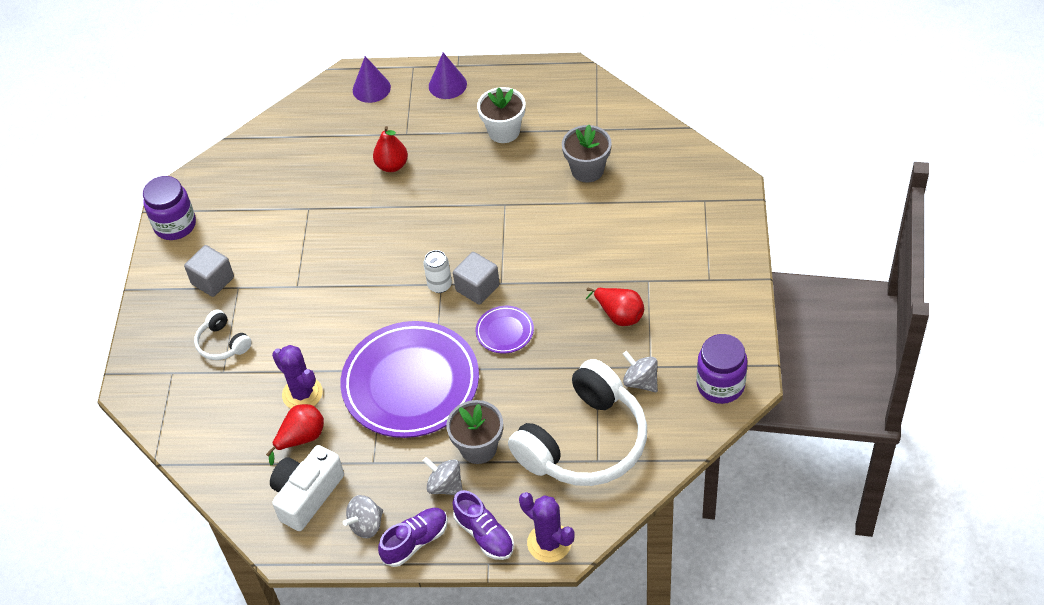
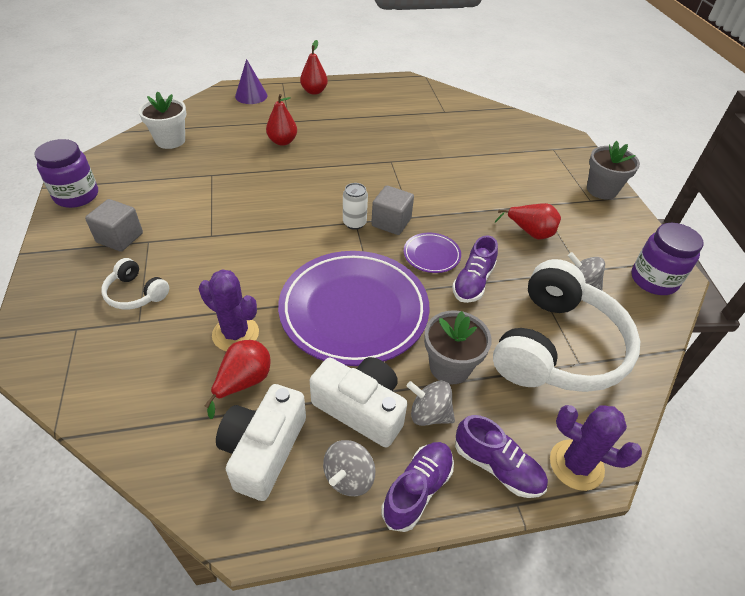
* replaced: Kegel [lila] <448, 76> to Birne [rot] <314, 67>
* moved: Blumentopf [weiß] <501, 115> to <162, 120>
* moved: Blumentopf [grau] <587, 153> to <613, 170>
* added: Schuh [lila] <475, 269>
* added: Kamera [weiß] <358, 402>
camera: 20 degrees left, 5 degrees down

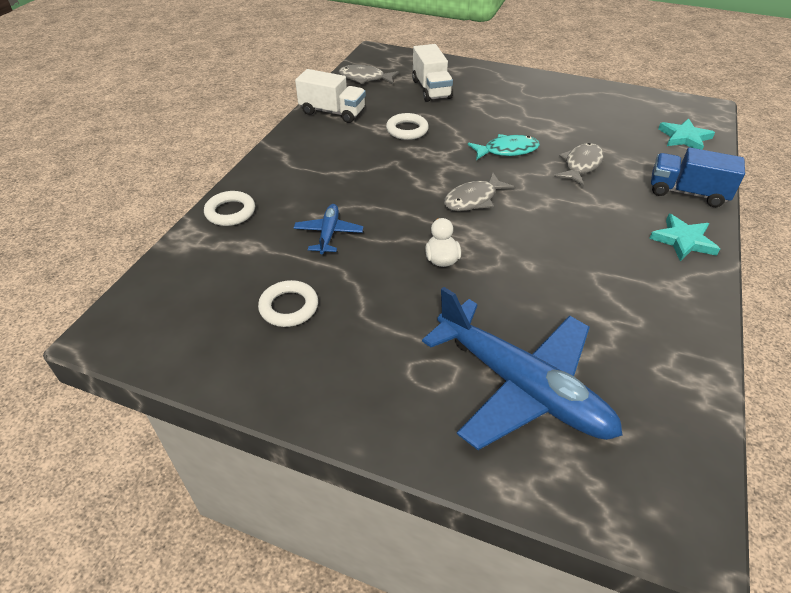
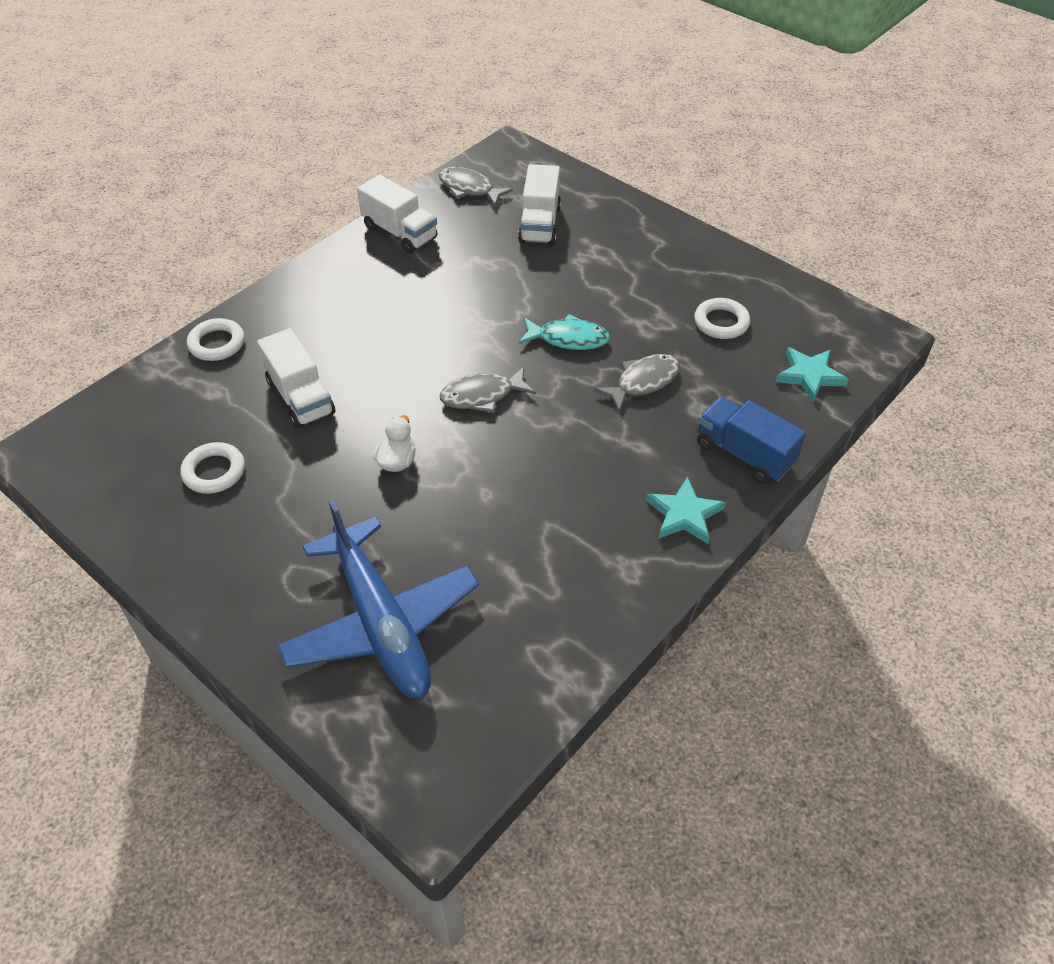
* moved: Ring [weiß] <407, 126> to <722, 318>
* replaced: Flugzeug [blau] <328, 229> to Lastwagen [weiß] <296, 378>
camera: 20 degrees right, 5 degrees up

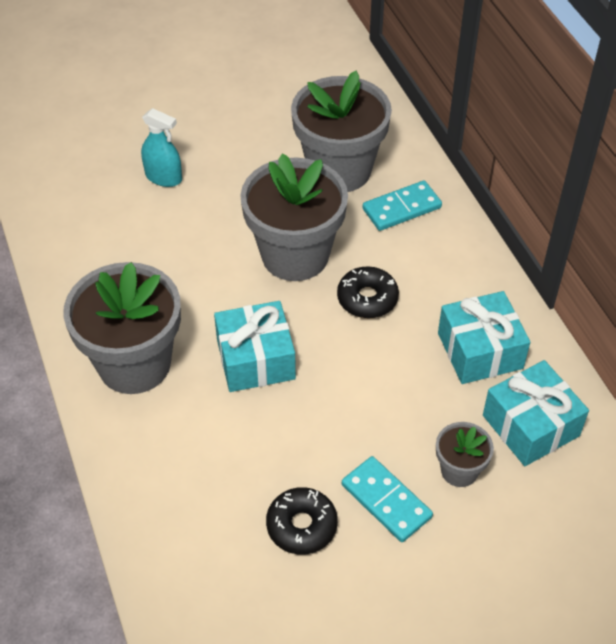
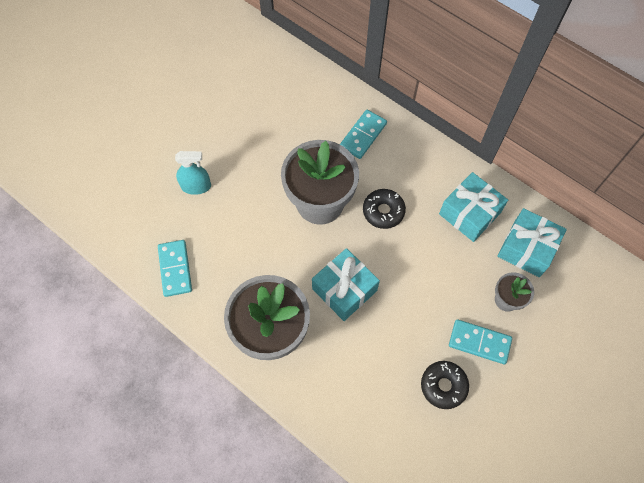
* removed: Blumentopf [grau] <341, 131>
* added: Dominostein [türkis] <175, 268>
camera: 30 degrees left, 15 degrees up

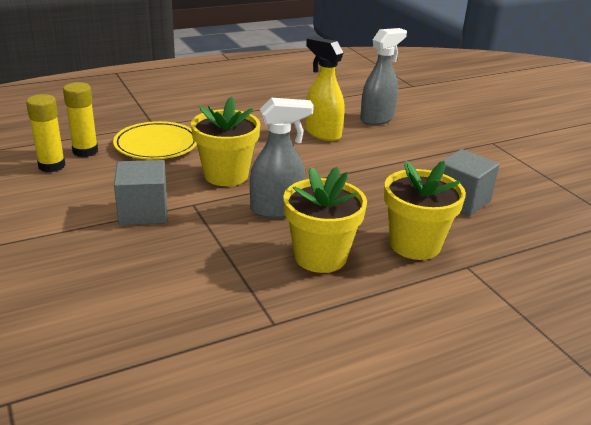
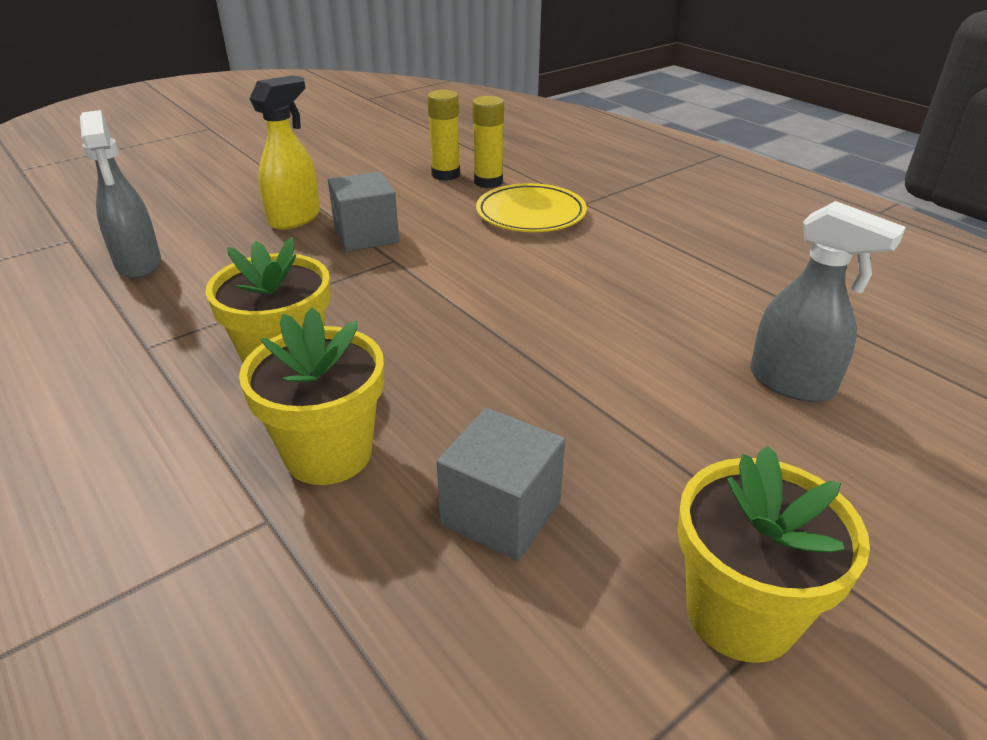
* moved: Sprühflasche [gelb] <325, 89> to <284, 152>
* moved: Blumentopf [gelb] <225, 141> to <773, 554>
* moved: Sprühflasche [grau] <282, 158> to <120, 194>
camera: 80 degrees right, 5 degrees up

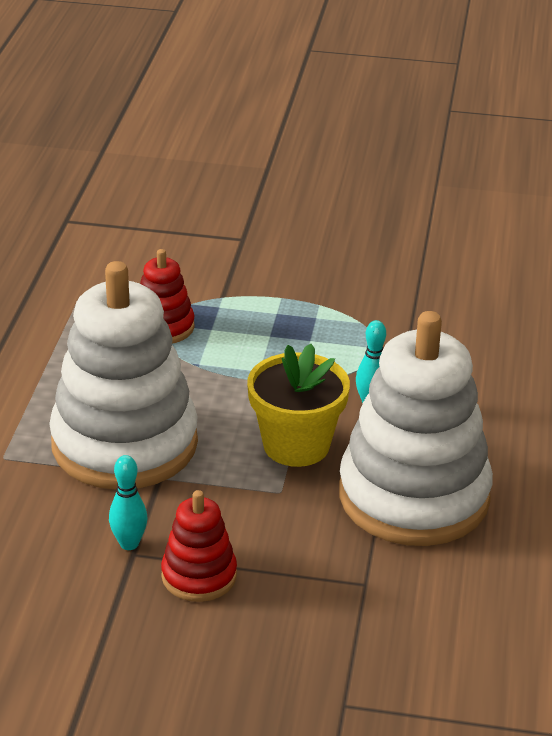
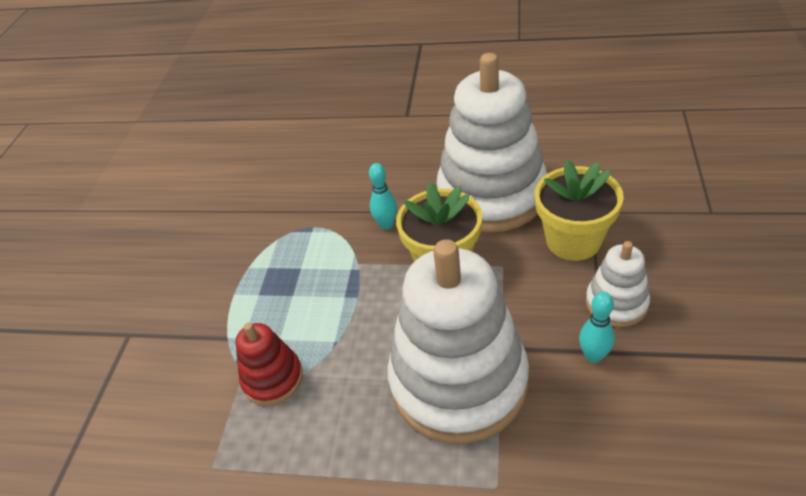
* recoloured: Stapelspielzeug [rot] <199, 546> to Stapelspielzeug [weiß] <618, 284>
* added: Blumentopf [gelb] <579, 210>
camera: 85 degrees left, 10 degrees up

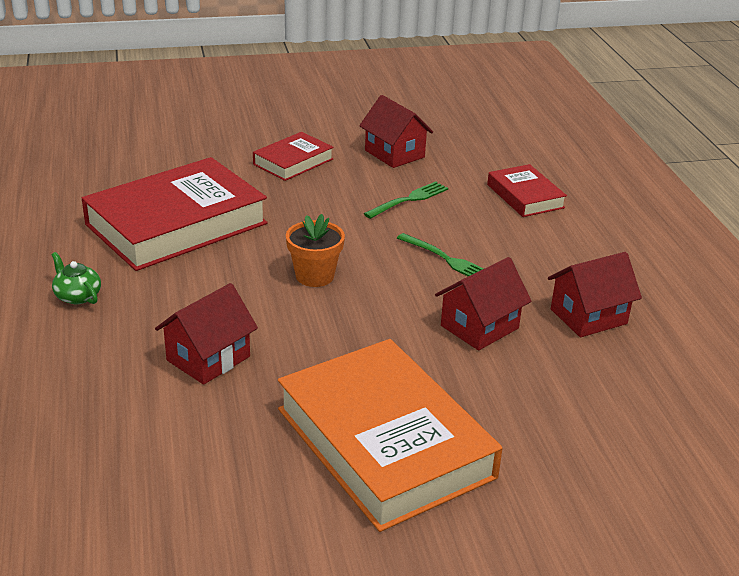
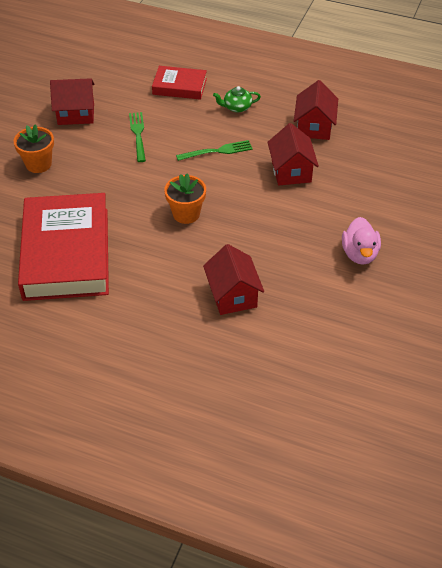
* replaced: Buch [rot] <293, 156> to Blumentopf [orange] <34, 148>
* moved: Teekanne [grün] <76, 278> to <237, 99>
* replaced: Buch [orange] <390, 435> to Ente [rosa] <361, 241>
camera: 55 degrees left, 15 degrees up

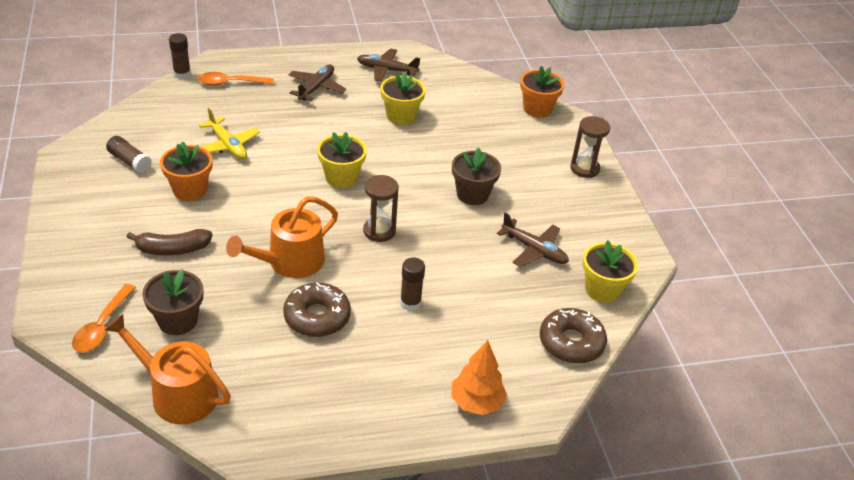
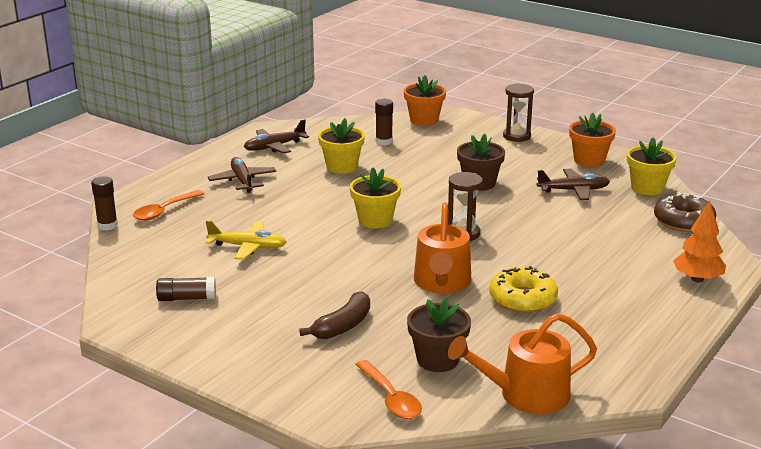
* moved: Blumentopf [orange] <186, 171> to <592, 140>
* moved: Klebestift [braun] <412, 284> to <384, 122>
* recoloured: Donut [braun] <317, 309> to Donut [gelb] <523, 289>
camera: 40 degrees left, 15 degrees down

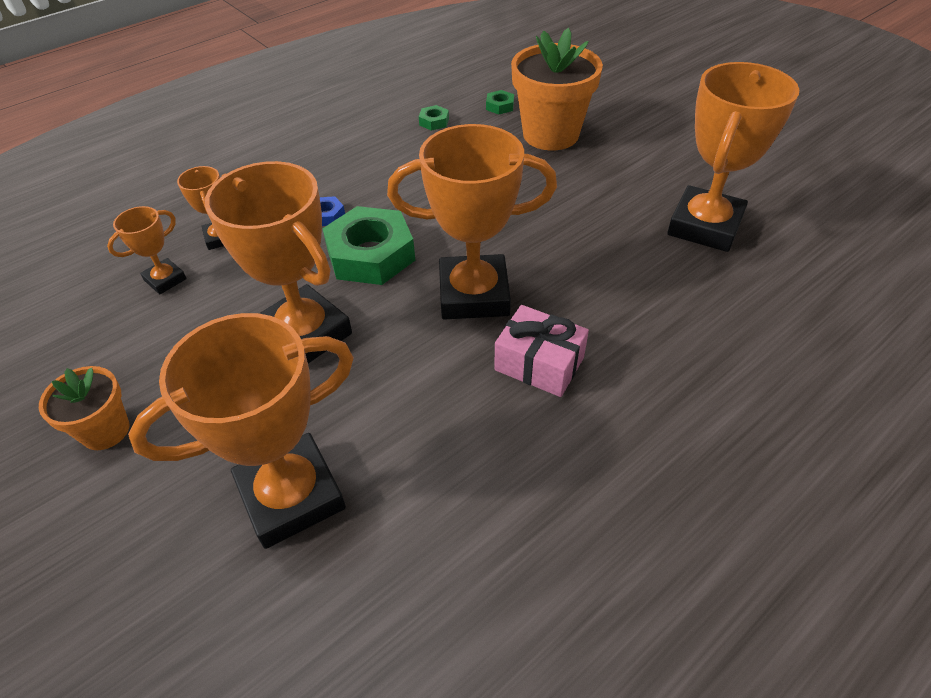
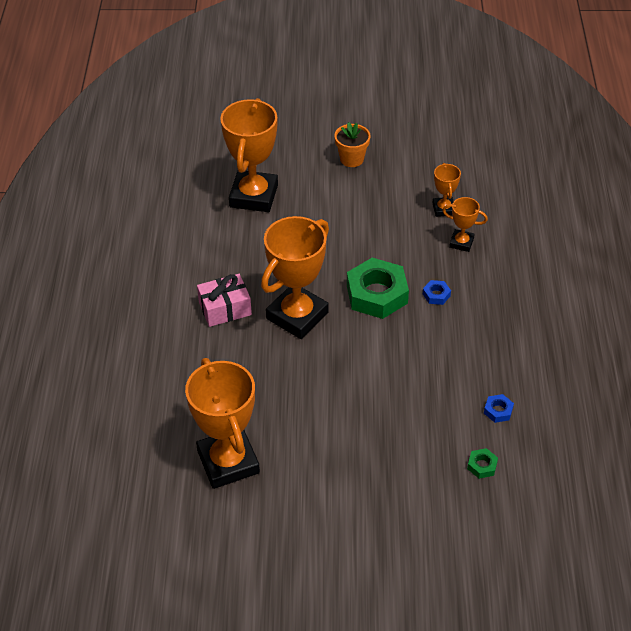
* removed: Blumentopf [orange] <557, 89>
* recoloured: Sechskantmutter [grün] <434, 118> to Sechskantmutter [blau] <499, 408>
* removed: Pokal [orange] <278, 262>
camera: 130 degrees right, 0 degrees up

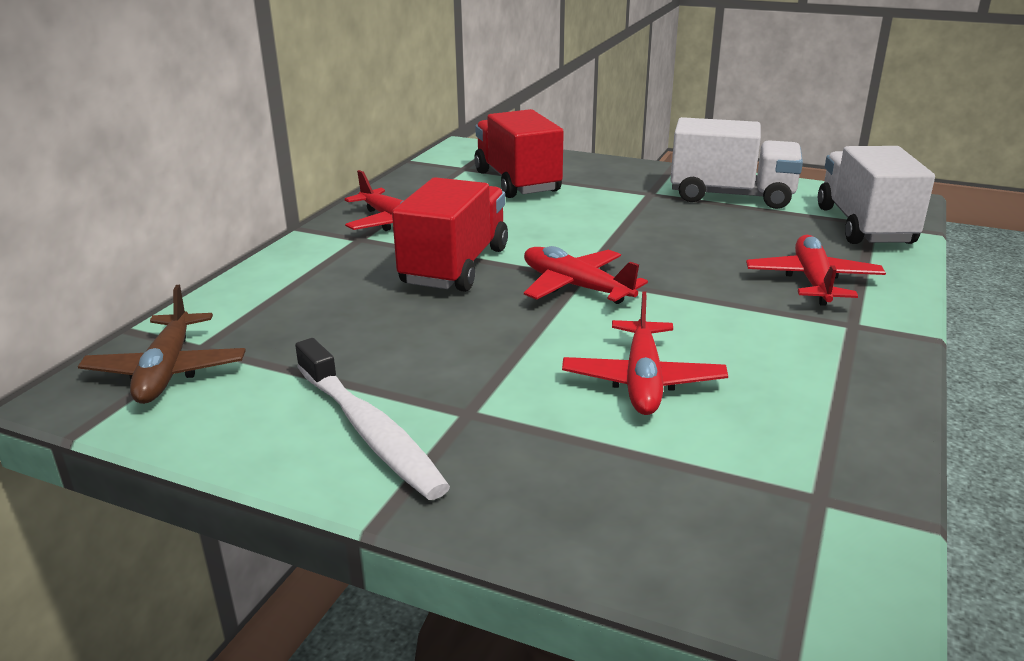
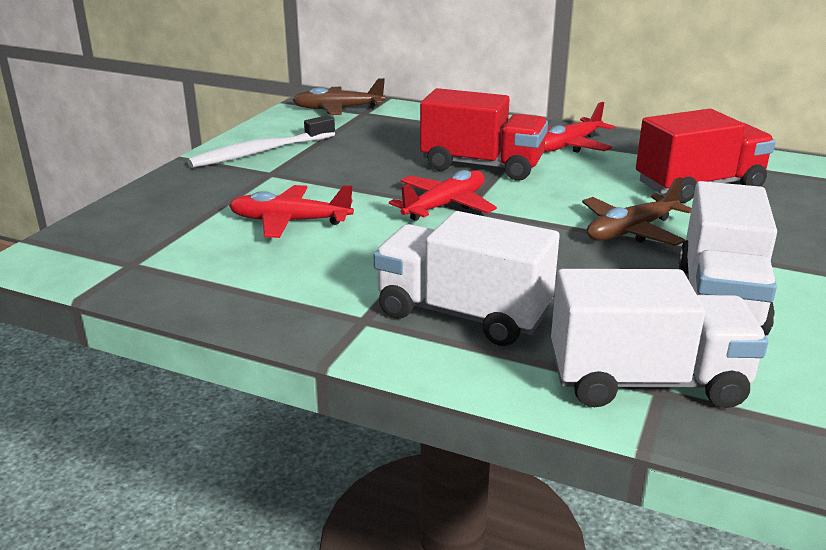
* replaced: Flugzeug [rot] <816, 270> to Lastwagen [weiß] <467, 278>
* added: Flugzeug [braun] <637, 211>
camera: 90 degrees right, 0 degrees up

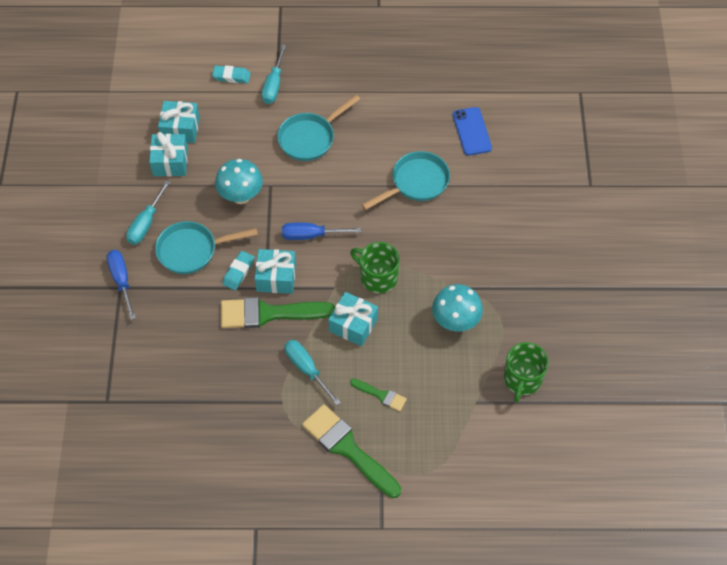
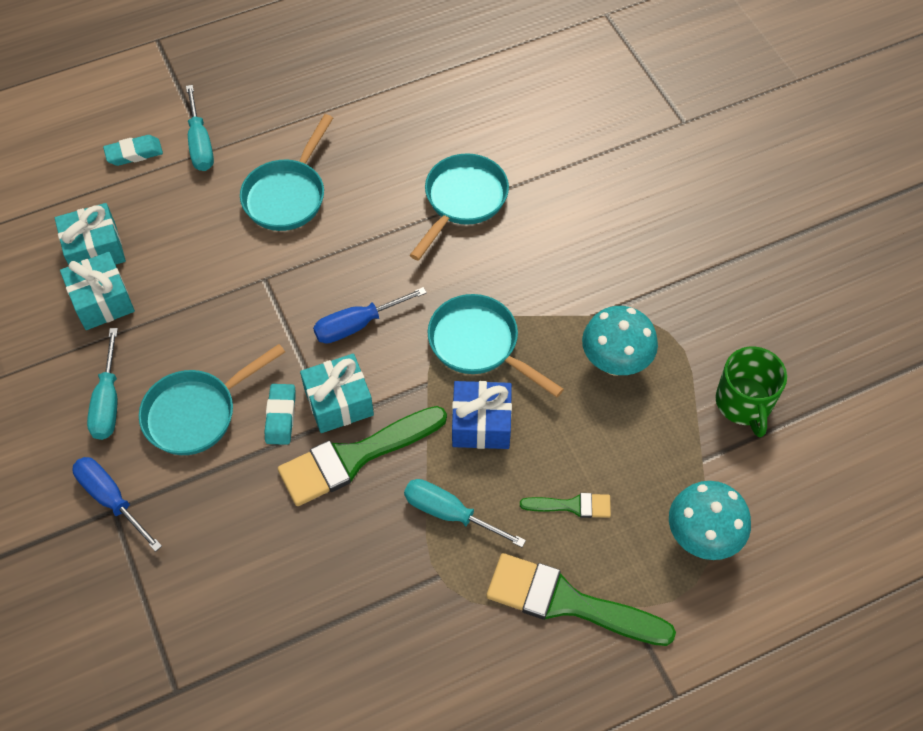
* removed: Handy [blau] <472, 131>
* moved: Pilz [türkis] <239, 181> to <710, 520>
* replaced: Tasse [grün] <375, 267> to Pfanne [türkis] <495, 345>
* recoloured: Geschenk [türkis] <353, 319> to Geschenk [blau] <482, 415>
camera: 25 degrees left, 0 degrees up

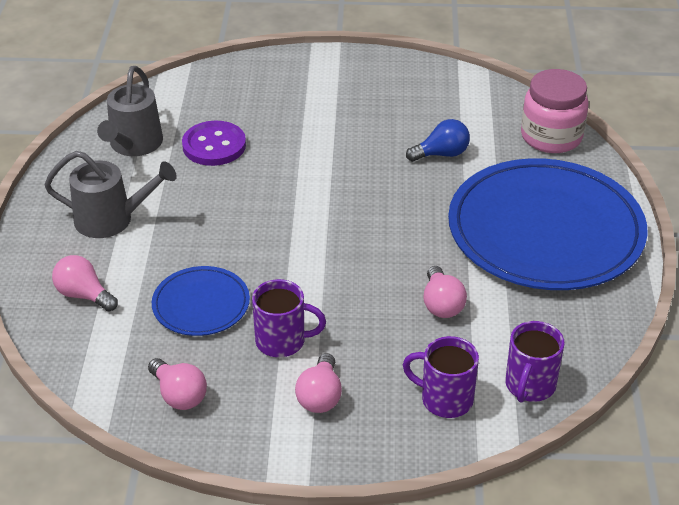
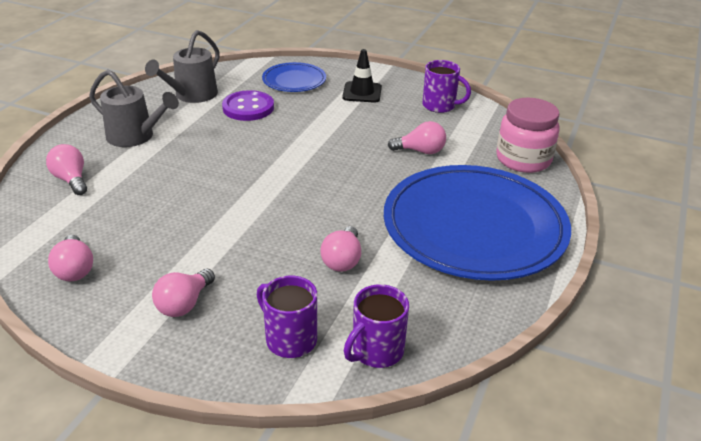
* recoloured: Glühbirne [blau] <438, 140> to Glühbirne [rosa] <417, 137>
* moved: Teller [blau] <201, 301> to <294, 77>
* moved: Tasse [lila] <289, 318> to <446, 86>
* added: Leitkegel [schwarz] <362, 76>
camera: 20 degrees right, 5 degrees down

